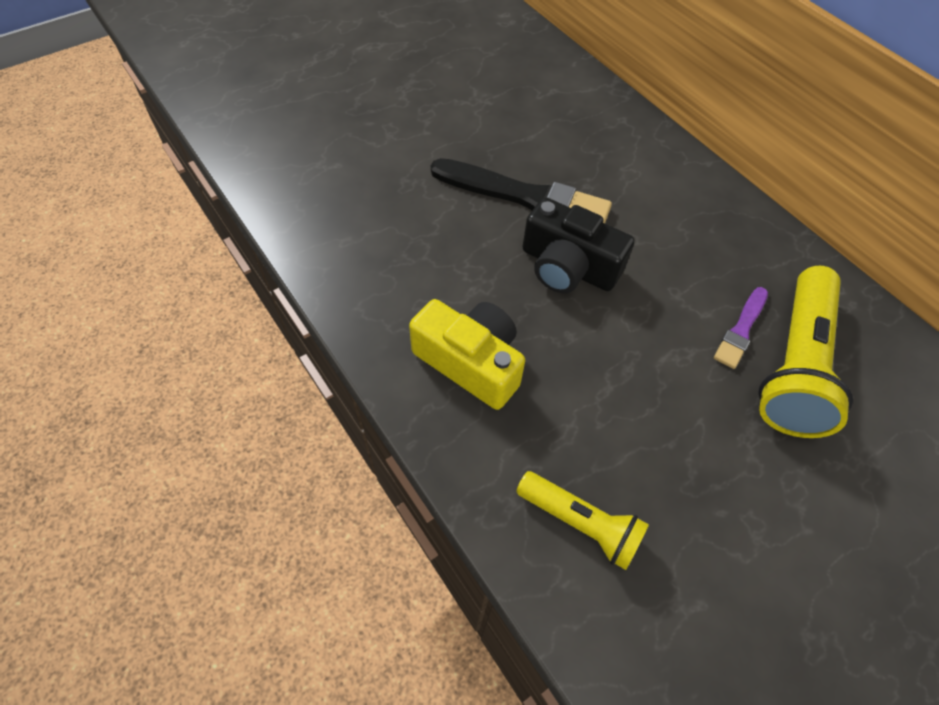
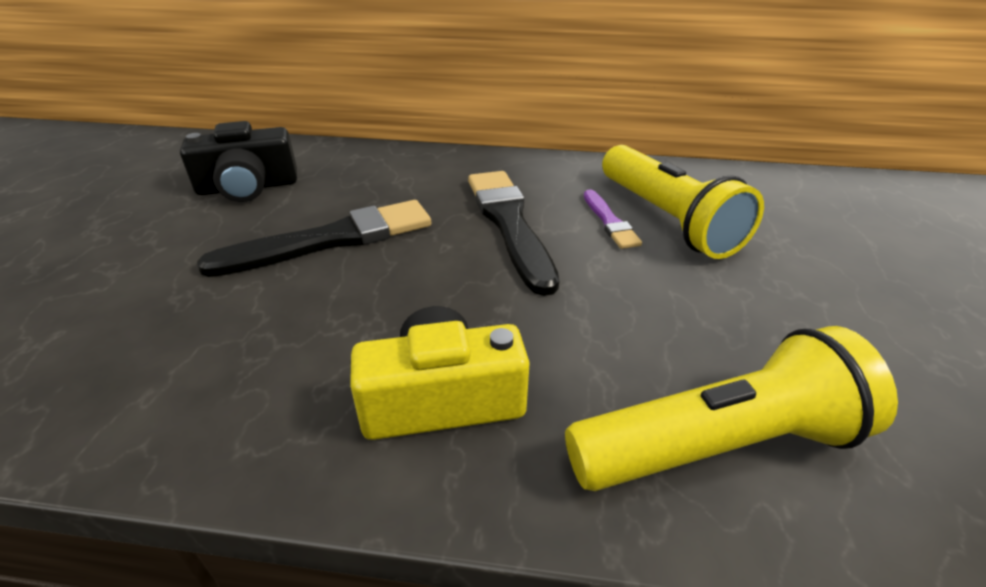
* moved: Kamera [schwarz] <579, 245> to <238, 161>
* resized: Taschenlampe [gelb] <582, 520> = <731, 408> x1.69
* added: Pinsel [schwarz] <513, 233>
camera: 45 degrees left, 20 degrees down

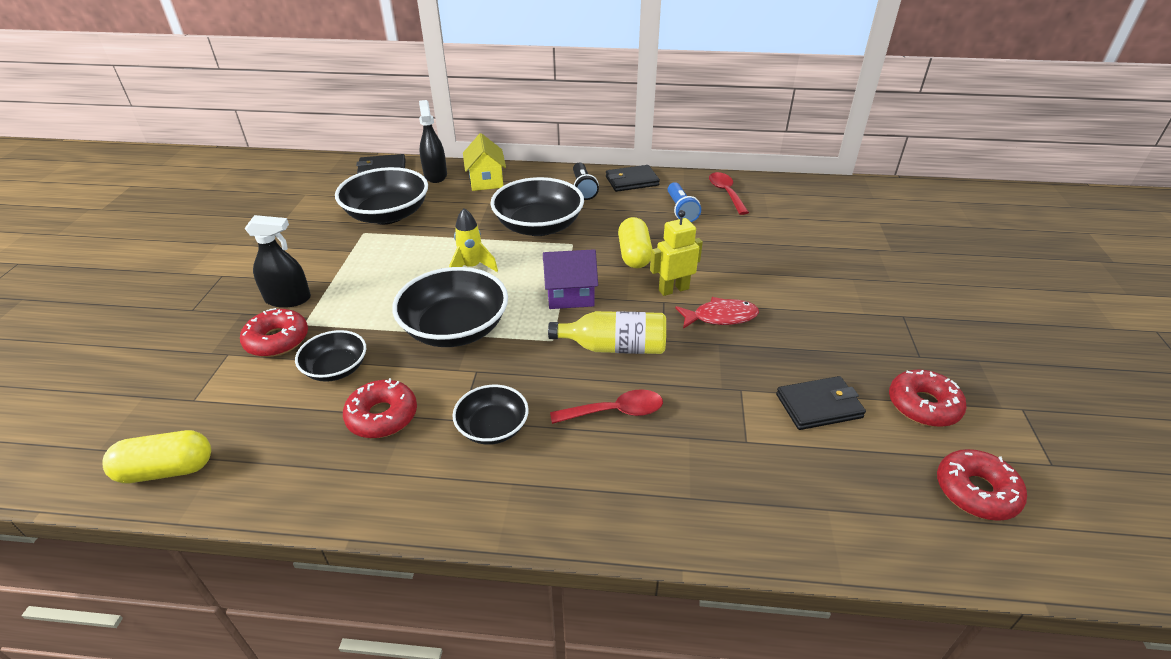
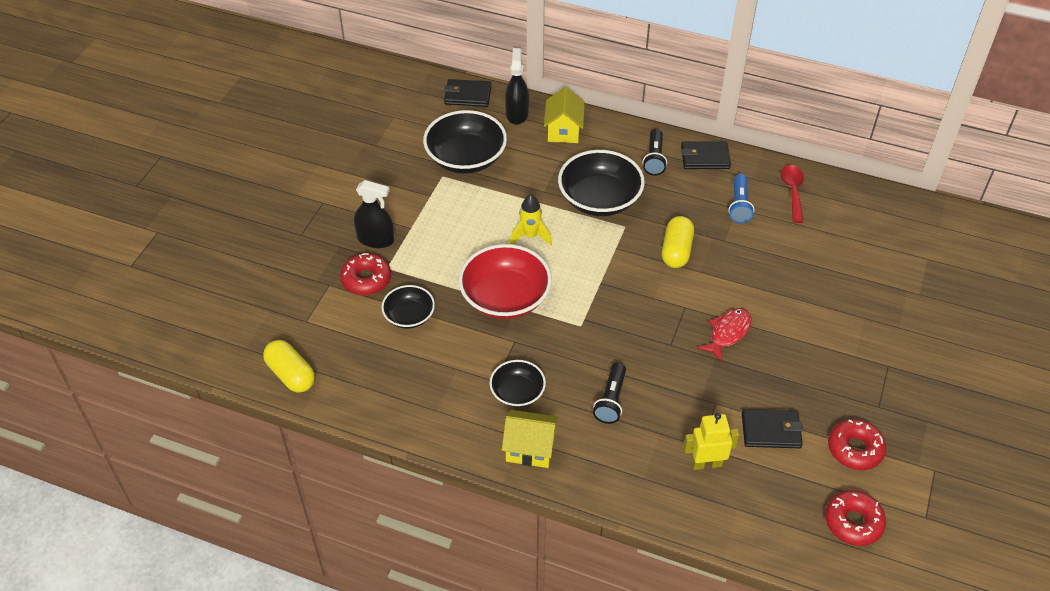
* moved: Roboter [gelb] <676, 253> to <711, 441>
* removed: Haus [lila] <570, 279>
* recoloured: Schüssel [schwarz] <450, 307> to Schüssel [rot] <505, 281>
* turned: Fisch [rot] <717, 313> = <724, 335> 60 degrees counterclockwise
* removed: Flasche [gelb] <607, 332>
* removed: Donut [rot] <380, 408>
* replaced: Löffel [rot] <606, 406> to Taschenlampe [schwarz] <609, 393>
* turned: Kapsel [gelb] <156, 456> = <289, 366> 45 degrees clockwise
* added: Haus [gelb] <530, 439>
camera: 15 degrees right, 10 degrees up

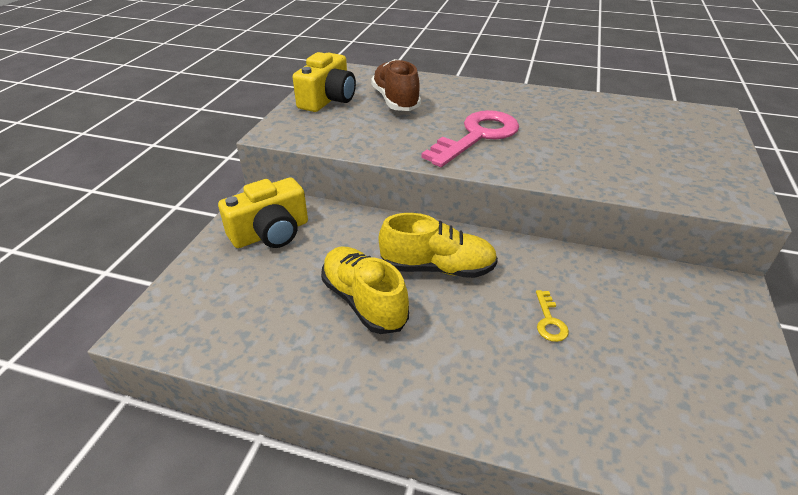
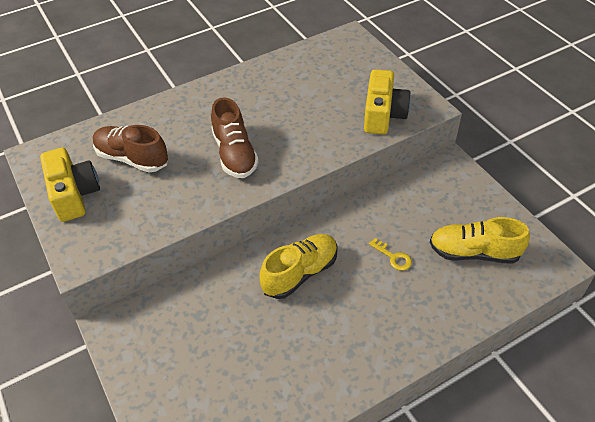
* replaced: Schlüssel [rosa] <470, 138> to Schuh [braun] <235, 137>
* moved: Kamera [gelb] <263, 213> to <387, 102>
* moved: Schuh [gelb] <365, 290> to <480, 240>
camera: 45 degrees left, 10 degrees up

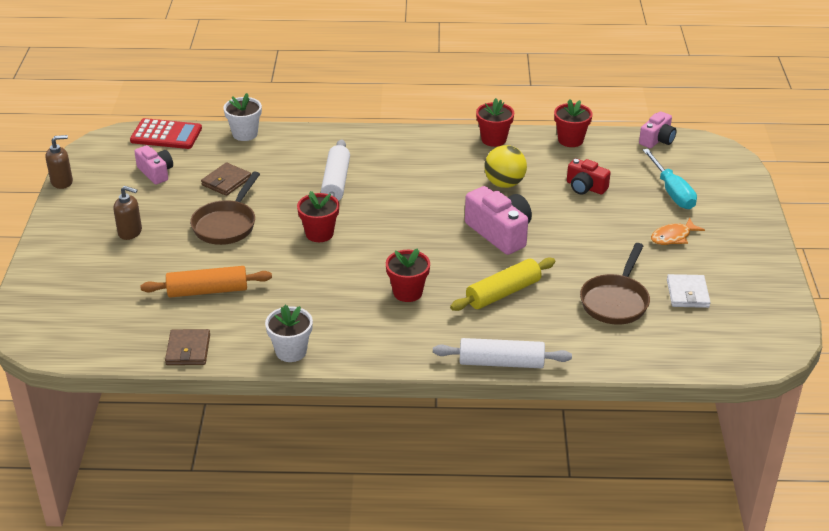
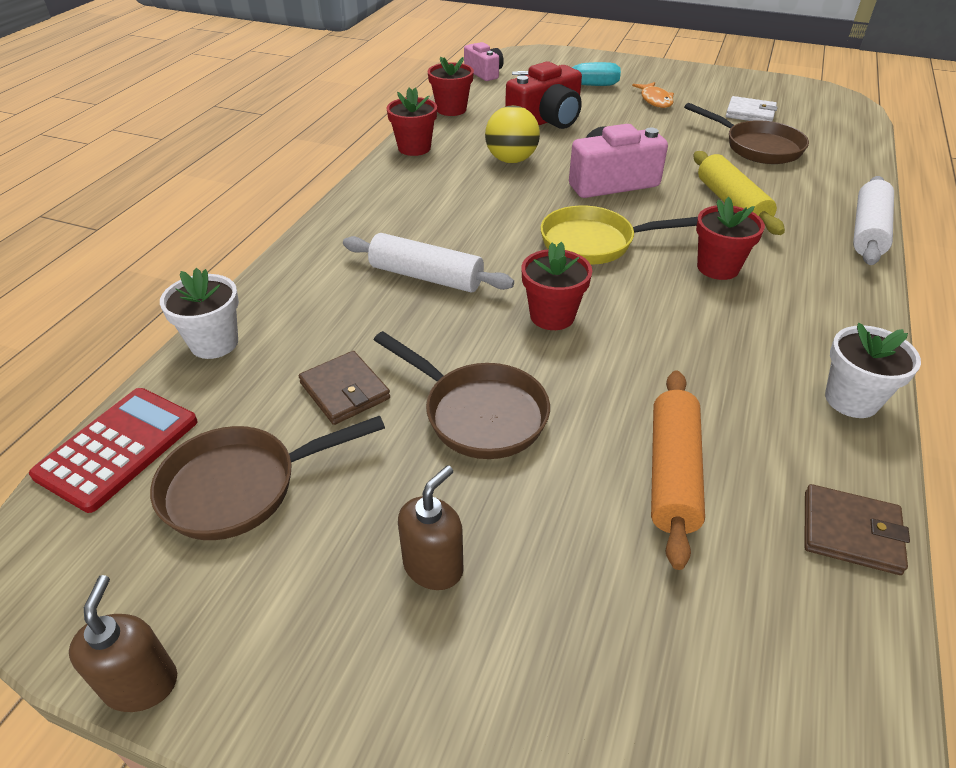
* replaced: Kamera [rosa] <153, 164> to Pfanne [braun] <267, 477>
* resized: Kamera [rot] <589, 176> = <543, 95> x1.61
* added: Pfanne [gelb] <619, 235>
camera: 70 degrees left, 5 degrees up

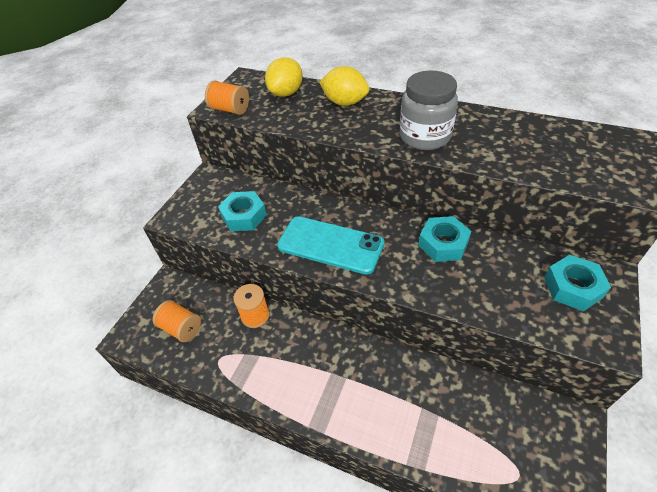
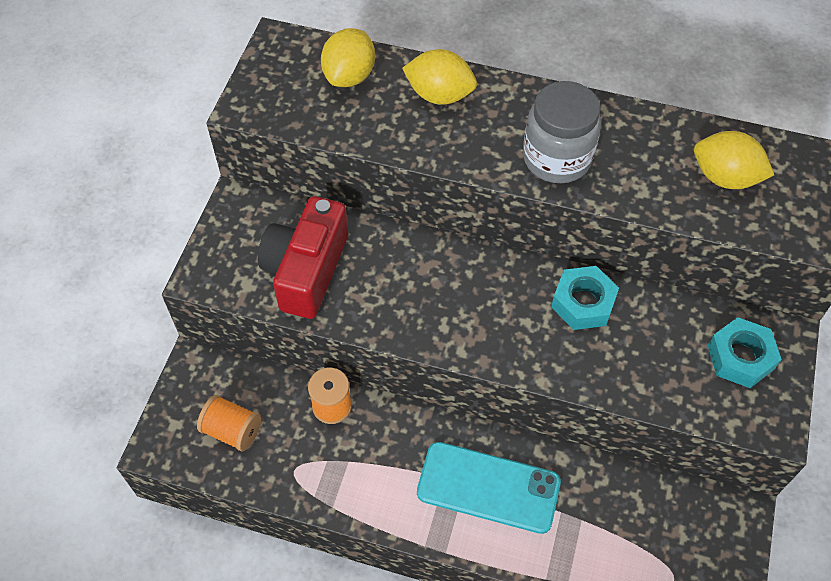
* removed: Garnrolle [orange] <227, 98>
* replaced: Sechskantmutter [türkis] <242, 211> to Kamera [rot] <303, 257>
* moved: Handy [türkis] <330, 245> to <489, 488>
* added: Zitrone [gelb] <734, 160>
camera: 10 degrees left, 10 degrees up

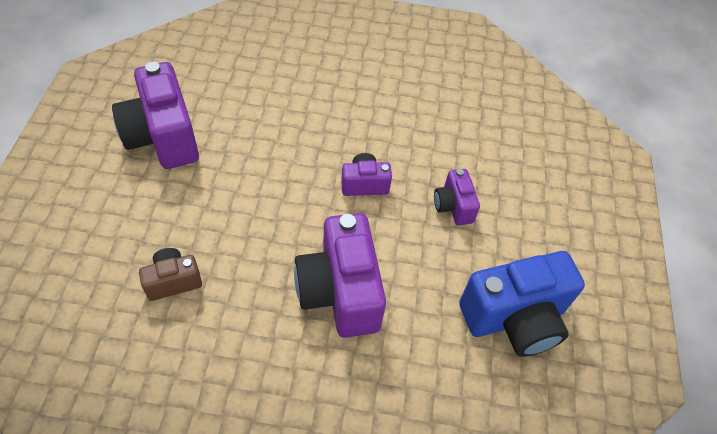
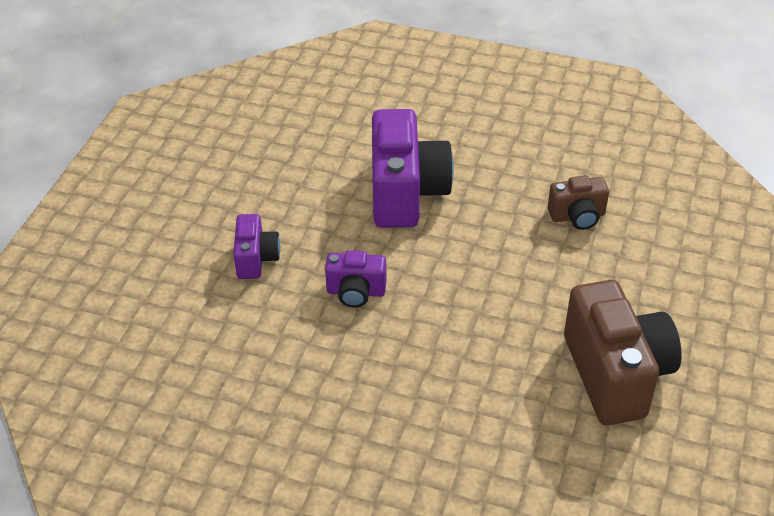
* recoloured: Kamera [lila] <155, 115> to Kamera [braun] <623, 352>
* removed: Kamera [blau] <522, 304>
camera: 165 degrees left, 10 degrees down

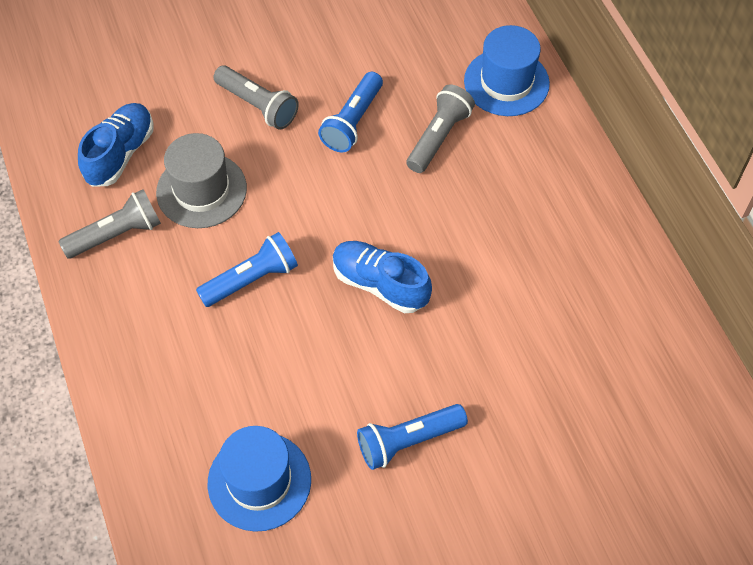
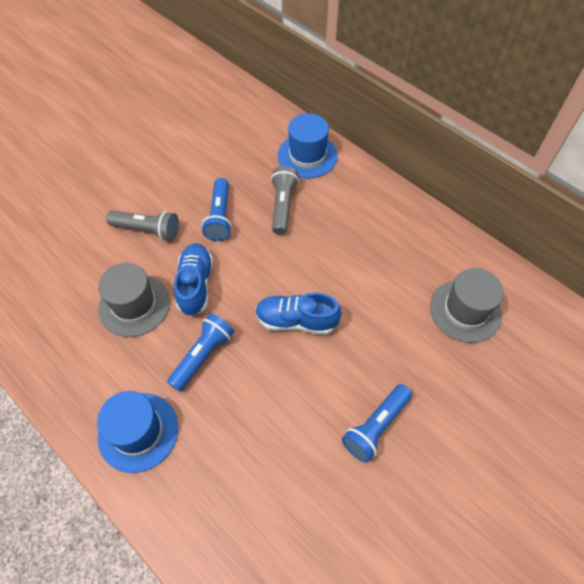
* moved: Schuh [blau] <116, 145> to <193, 280>
* removed: Taschenlampe [grau] <109, 224>
* moved: Hut [blau] <259, 479> to <137, 432>
* added: Hut [grau] <467, 305>
camera: 25 degrees left, 0 degrees up

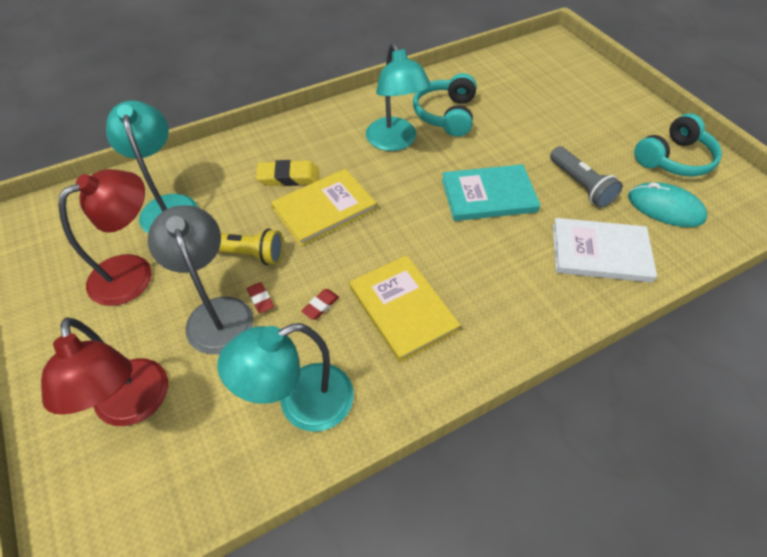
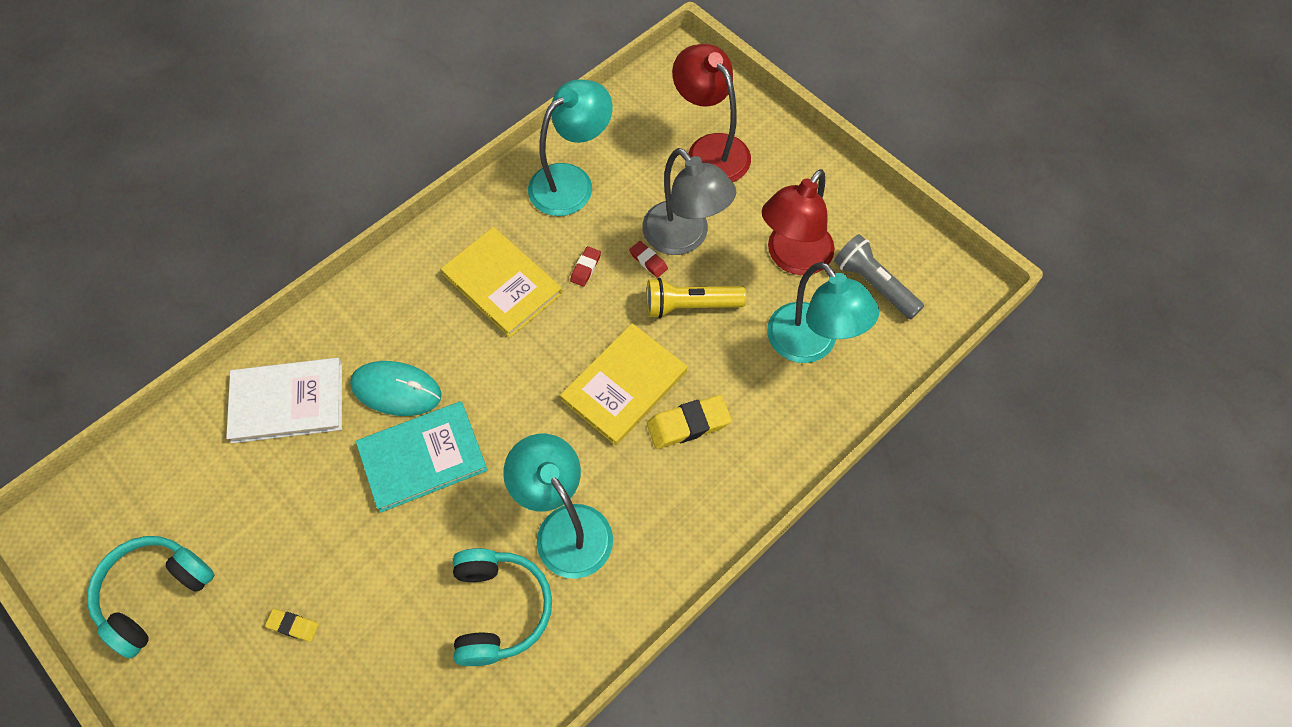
* moved: Taschenlampe [grau] <586, 177> to <879, 276>
* moved: Computermaus [türkis] <667, 204> to <396, 388>
* added: Radiergummi [gelb] <292, 625>
camera: 165 degrees right, 10 degrees up

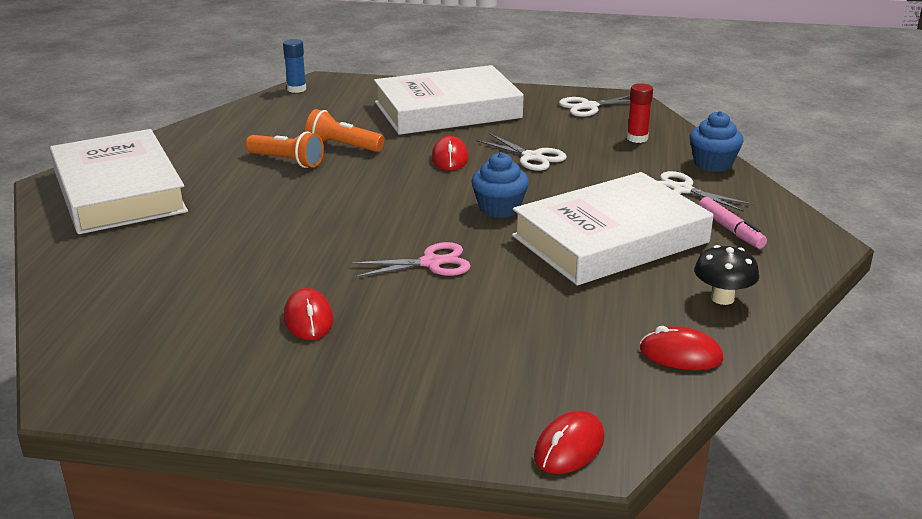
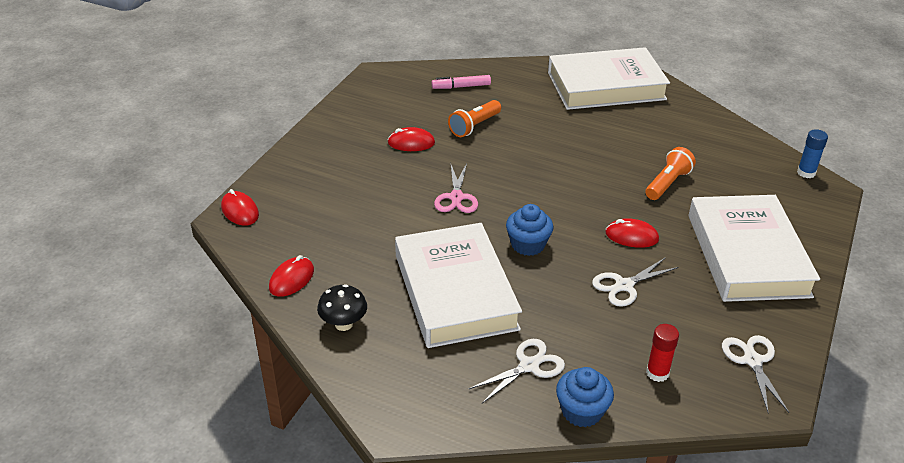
* moved: Taschenlampe [orange] <285, 150> to <474, 118>
* moved: Filzstift [rosa] <733, 223> to <461, 82>
camera: 105 degrees right, 10 degrees up

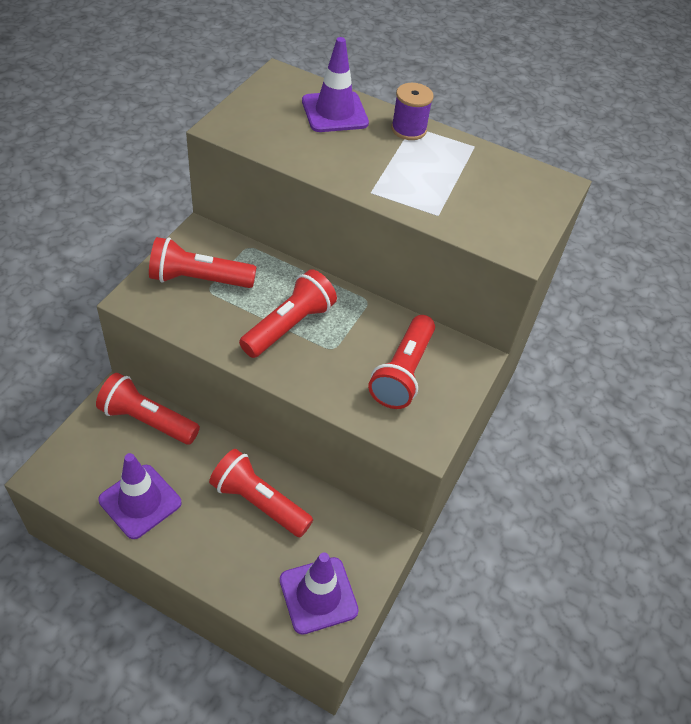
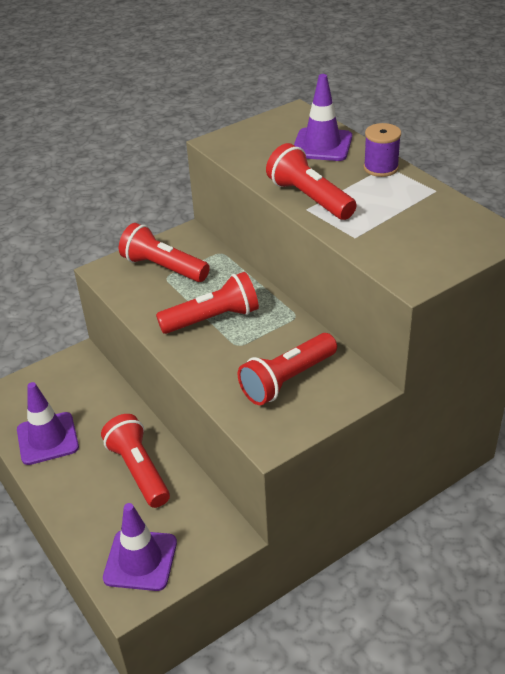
* moved: Taschenlampe [rot] <148, 408> to <311, 181>
camera: 35 degrees right, 10 degrees down

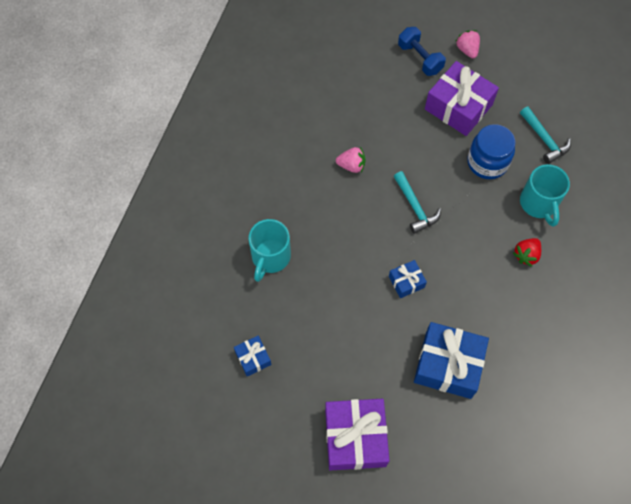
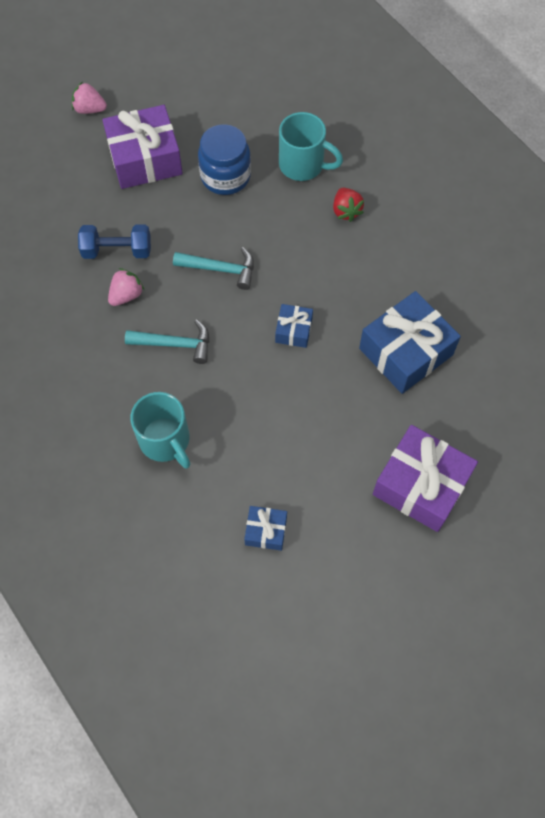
* moved: Hantel [blau] <422, 51> to <114, 241>
* moved: Hammer [türkis] <545, 135> to <167, 341>
camera: 55 degrees left, 0 degrees up

